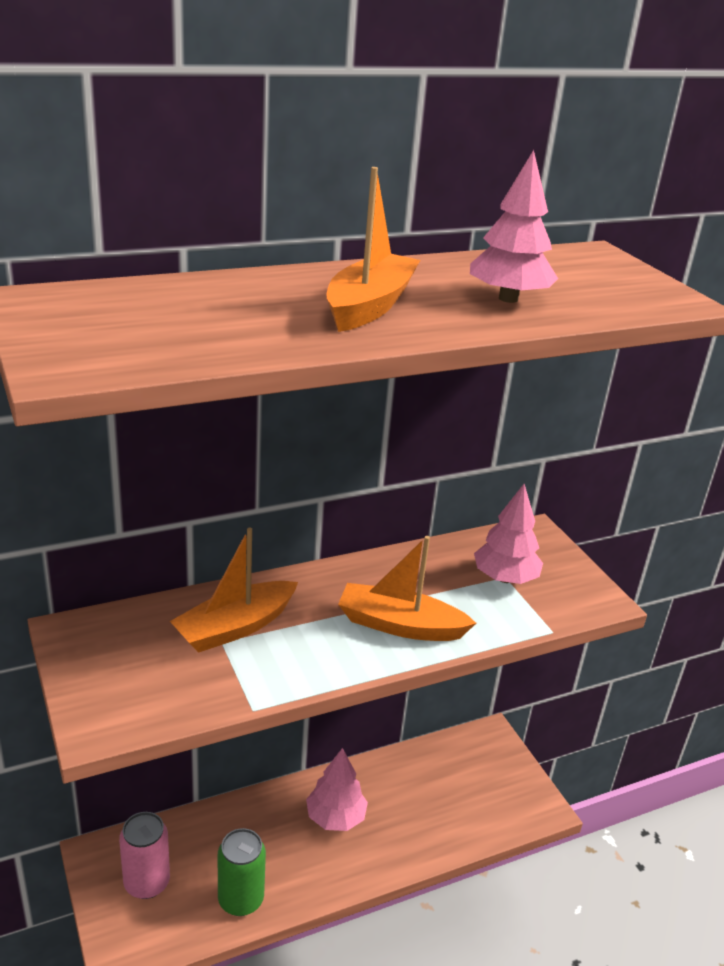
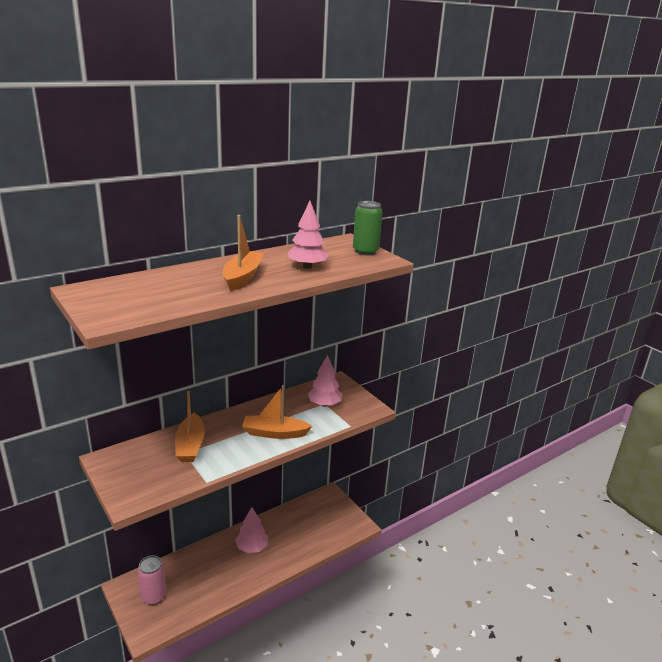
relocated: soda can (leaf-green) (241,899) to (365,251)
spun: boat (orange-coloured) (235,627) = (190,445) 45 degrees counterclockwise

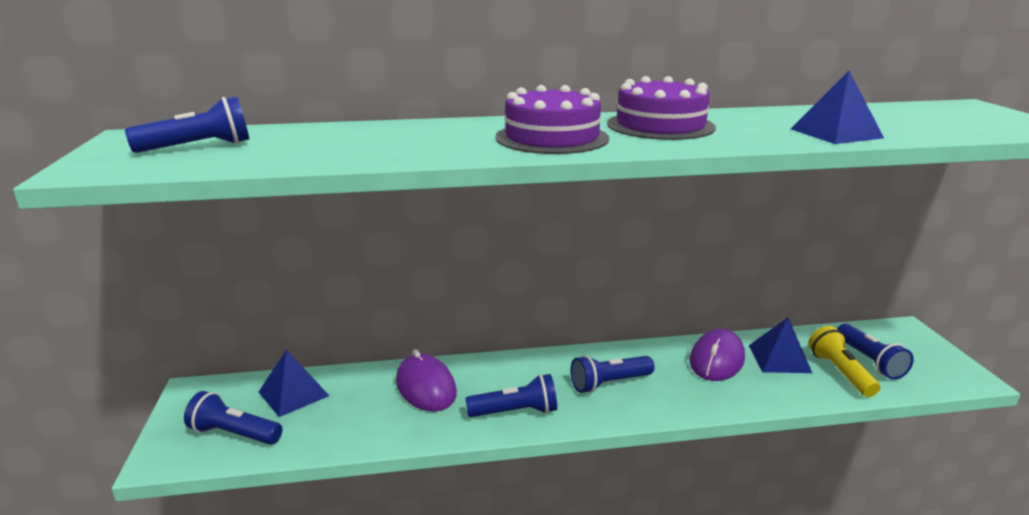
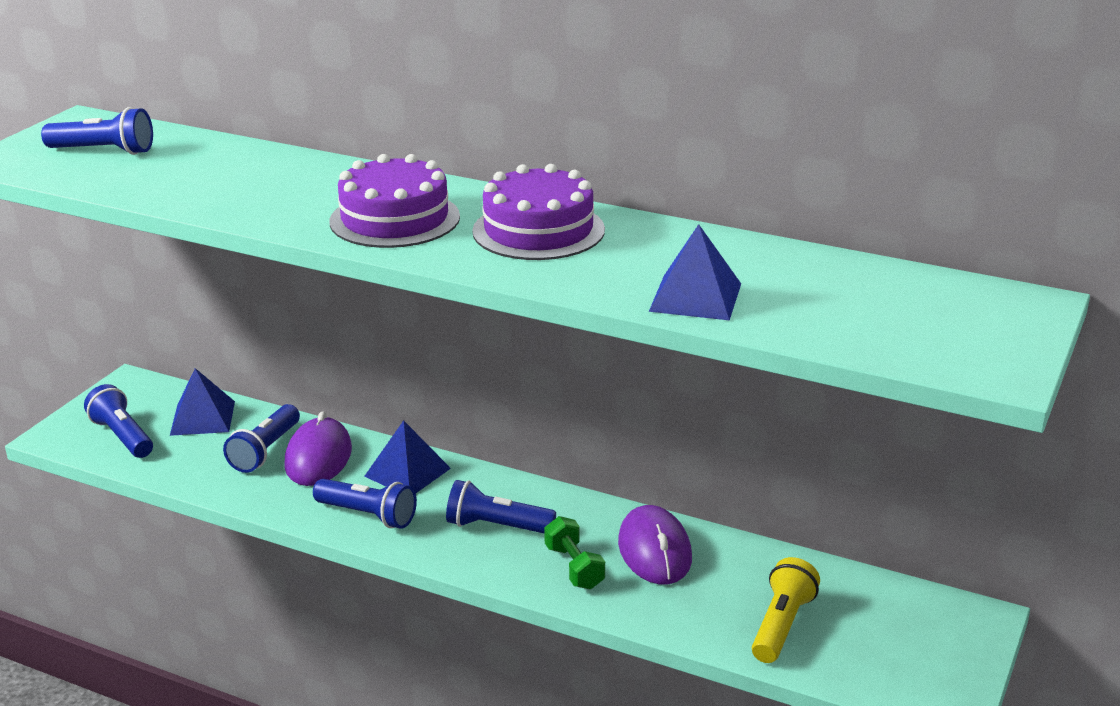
appeared: dumbbell (leaf-green) (574,567)
relocated: torch (blue) (869,361) to (265,451); solid pyramid (blue) (779,358) to (407,472)
spun: mouse (royal purple) (716,360) = (654,551) 75 degrees counterclockwise

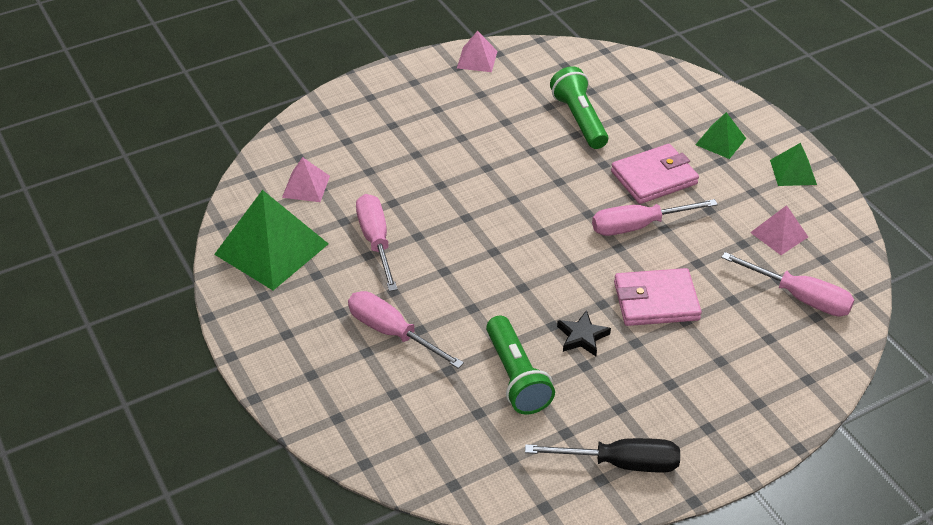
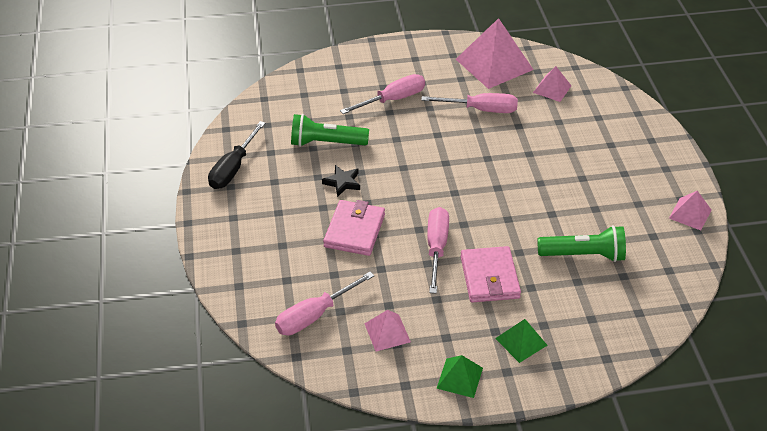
colour: solid pyramid (leaf-green) (271,249) to solid pyramid (pink) (494,64)

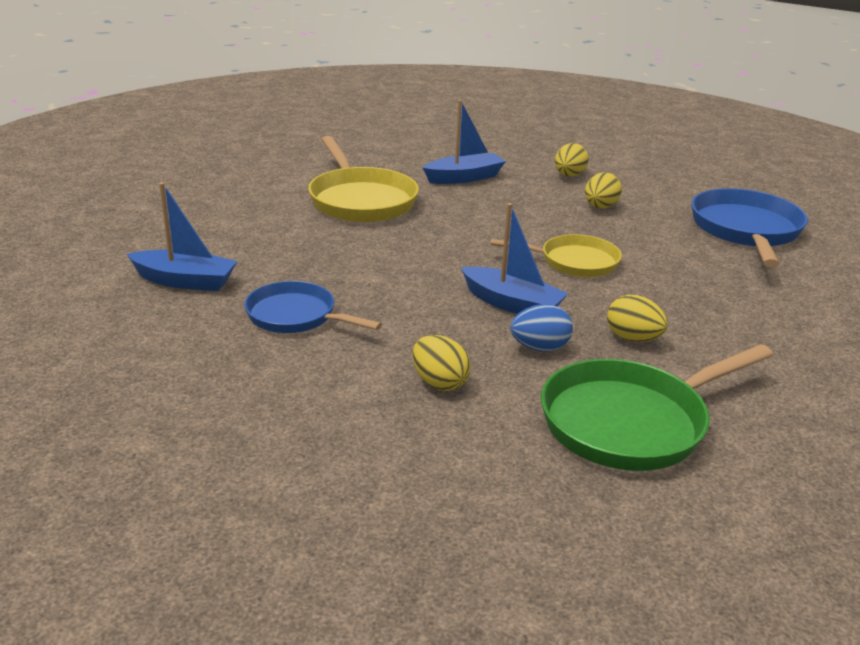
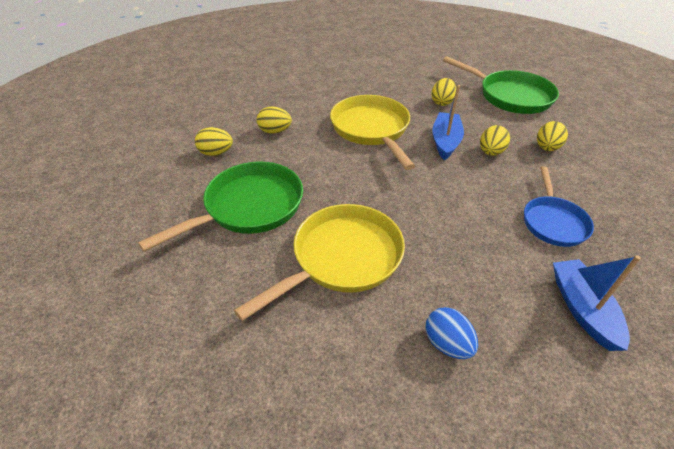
missing: pan (blue) (746,230)
appeared: egg shape (yellow) (490,152)
relocated: egg shape (blue) (539,348) to (447,344)
exchanged: boat (blue) (464,178) to pan (leaf-green) (249,207)
size: pan (yellow) (574,262) = (371,129) x1.57

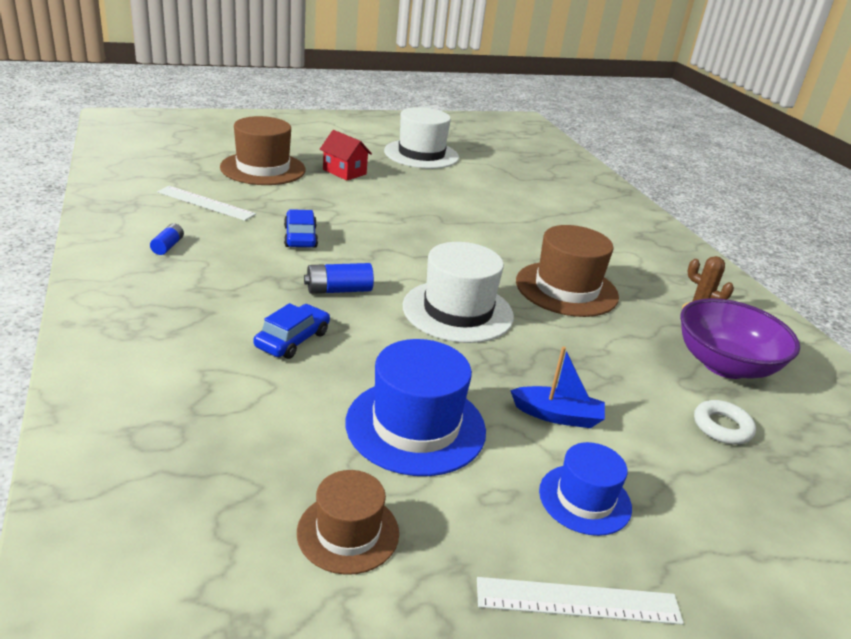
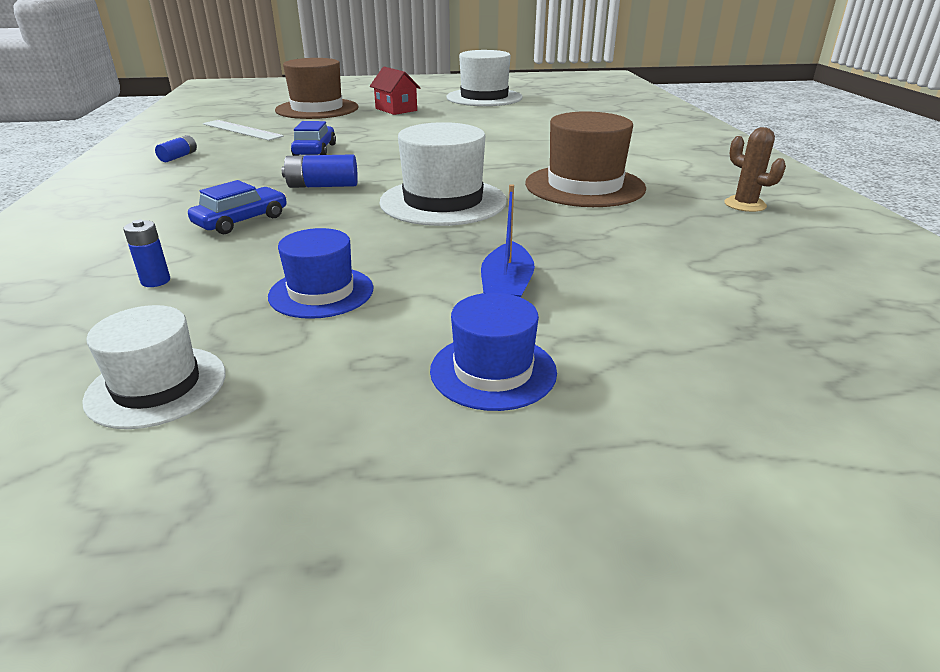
missing: straightedge (white) (578,601); bowl (royal purple) (724,365); ring (white) (722,427)
appeared: power cell (blue) (156,281)
colour: tall hat (russet) (348,532) to tall hat (white) (157,386)
spun: boat (blue) (557,415) = (506,289) 75 degrees clockwise
size: tall hat (blue) (415,426) = (321,292) x0.61

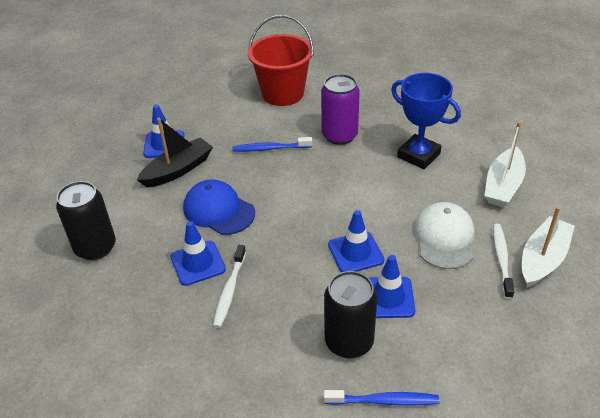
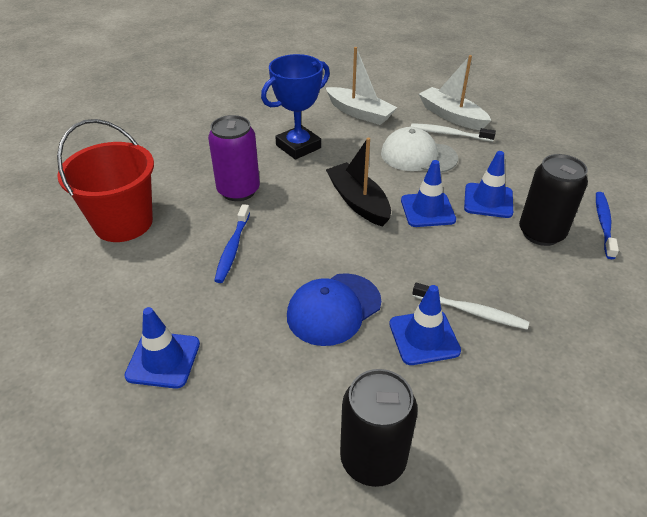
relocated: boat (jet-black) (178,170) to (358,202)

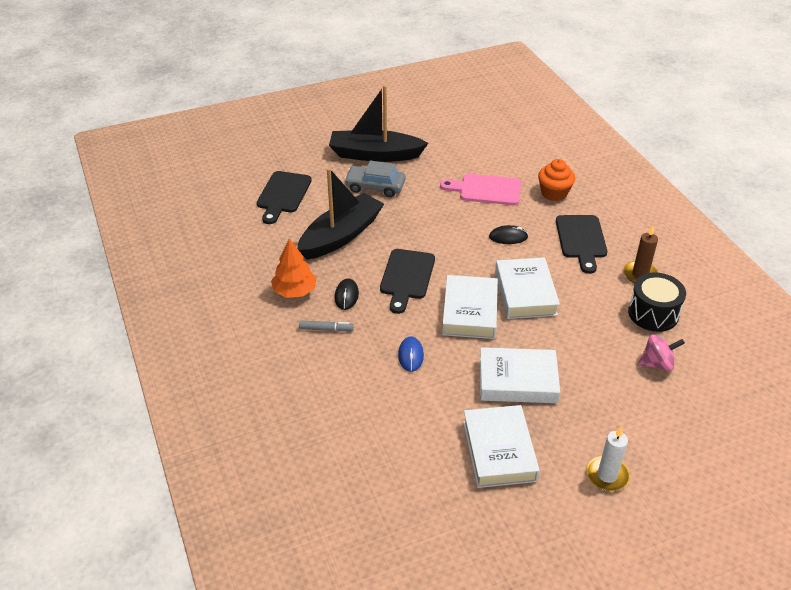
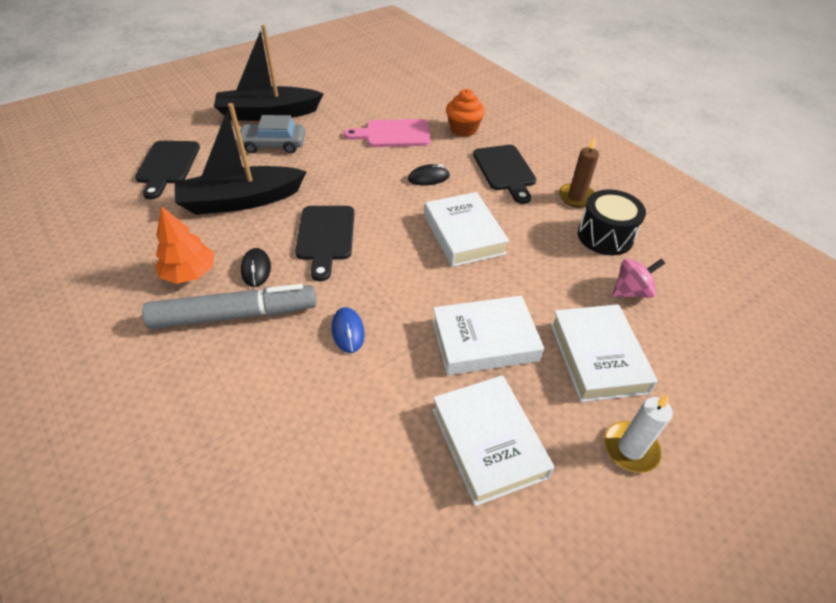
relocated: hardback (white) (469,312) to (597,357)
spun: boat (jet-black) (341,235) = (241,200) 135 degrees counterclockwise
size: felt pen (grey) (326,329) = (235,315) x2.37

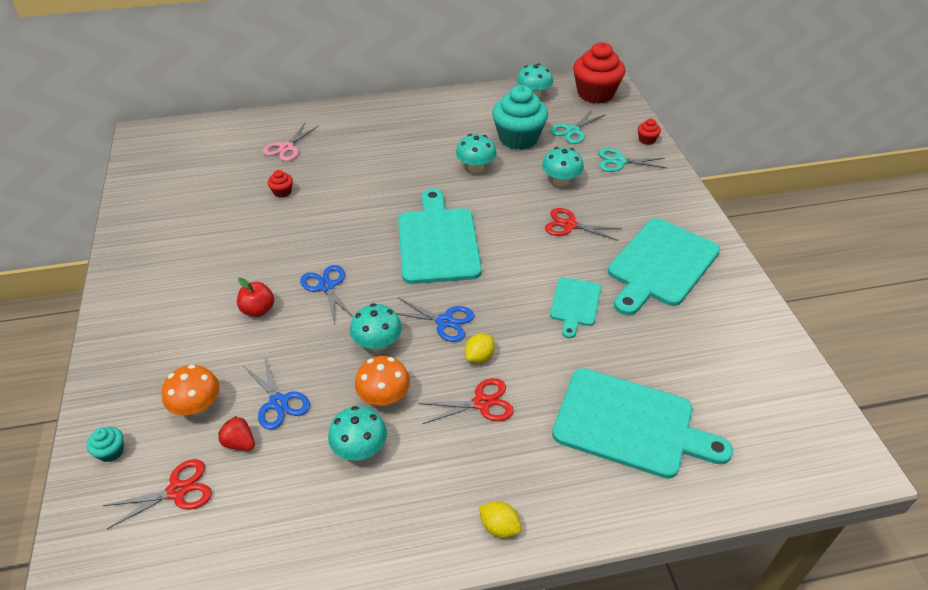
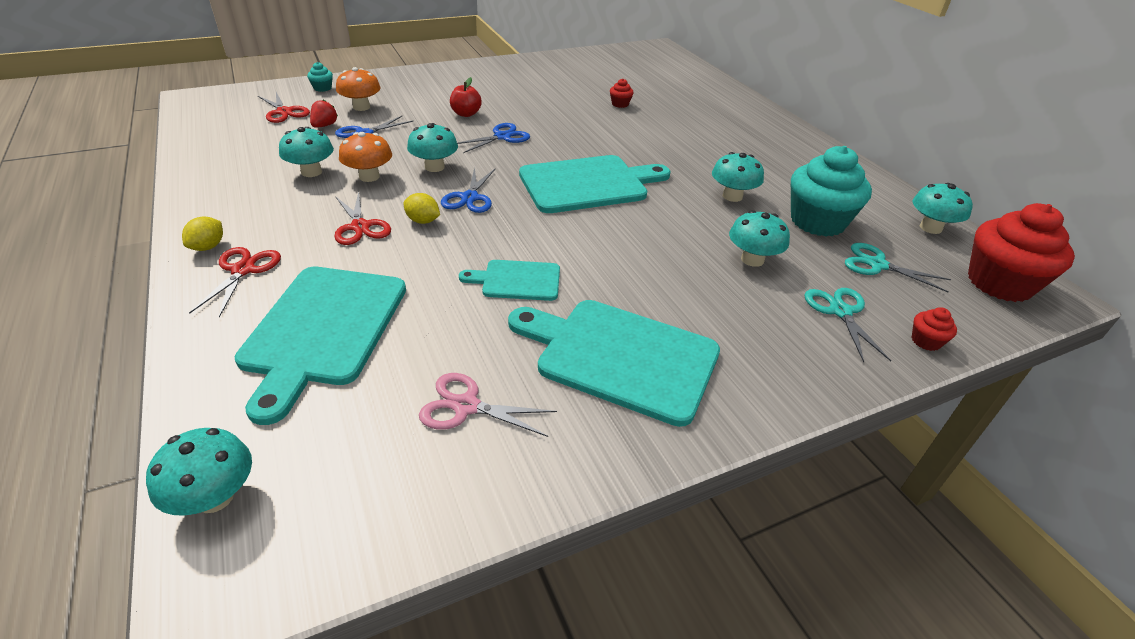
appeared: toadstool (turquoise) (215,497)
relocated: scissors (red) (569,225) to (243,270); scissors (pink) (286,148) to (466,406)

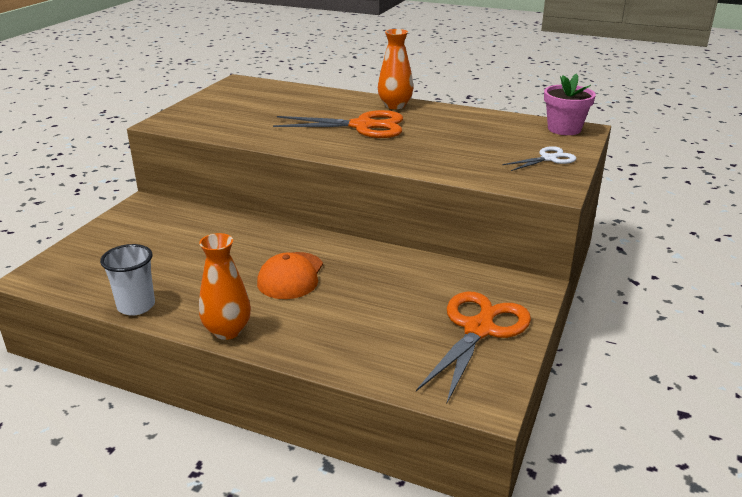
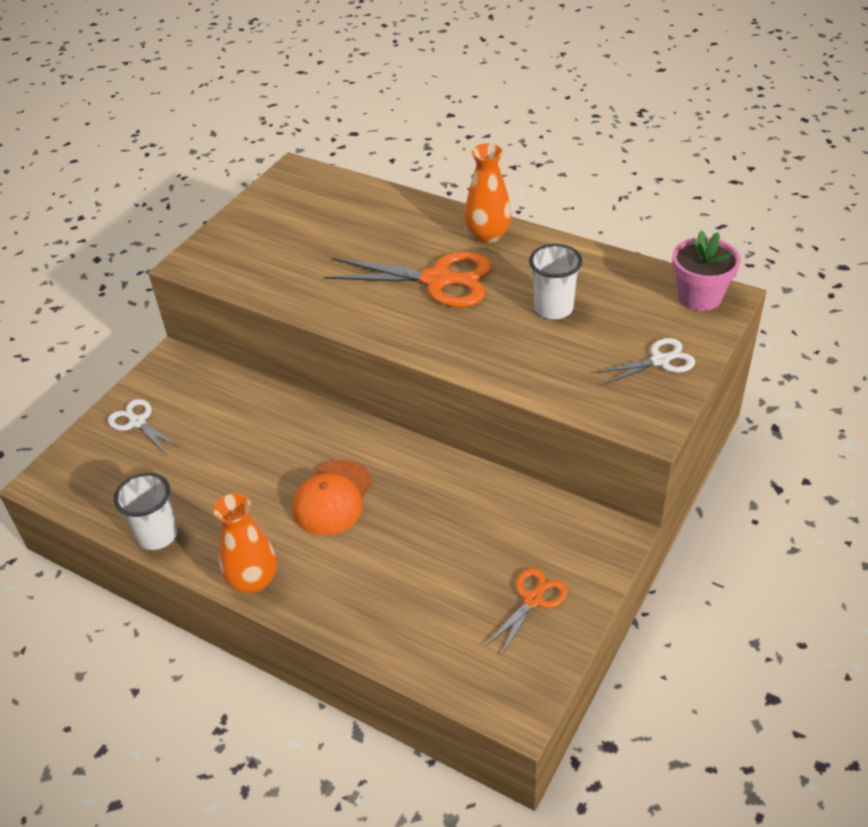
appeared: scissors (white) (137,422); beaker (white) (553,308)
size: scissors (orange-coloured) (478,329) = (533,599) x0.54

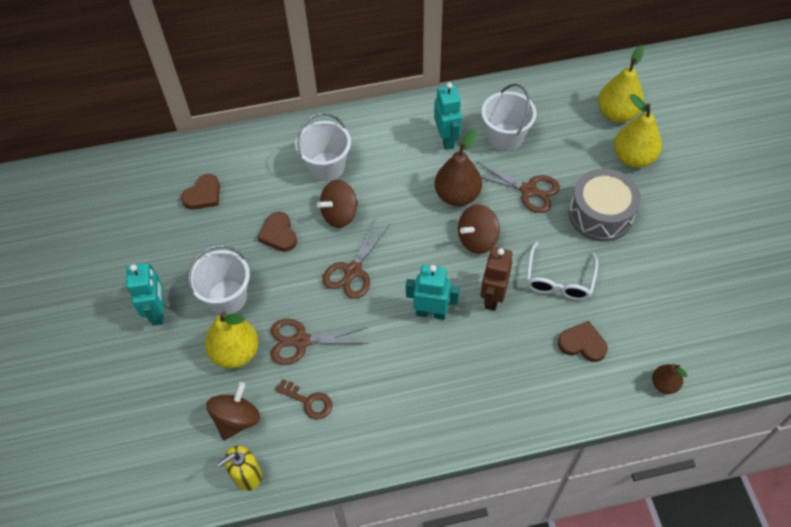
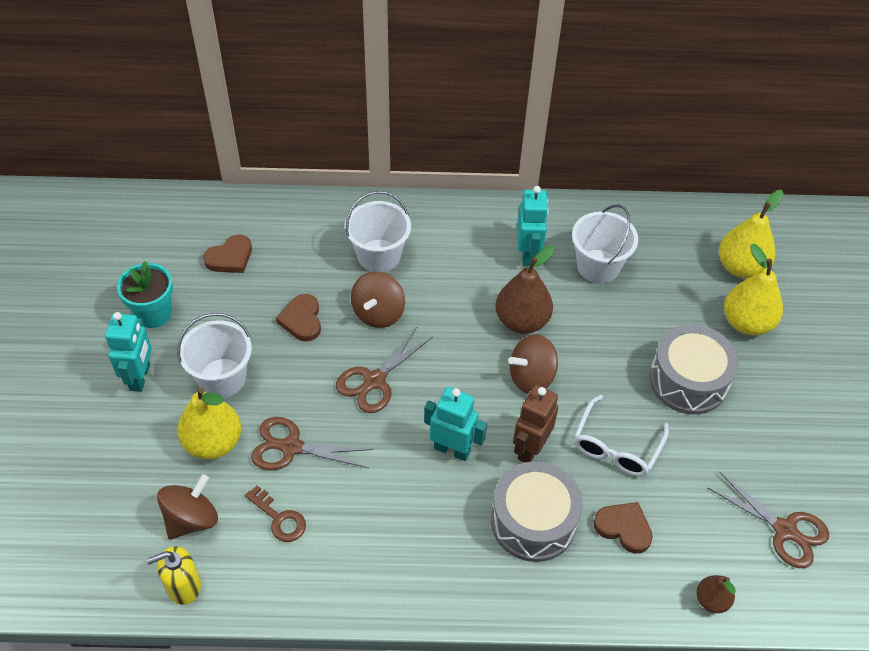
appeared: potted plant (turquoise) (154,314); toy drum (grey) (533,521)
relocated: scissors (russet) (528,190) to (784,530)
spun: toy top (russet) (340,214) = (378,313) 45 degrees counterclockwise

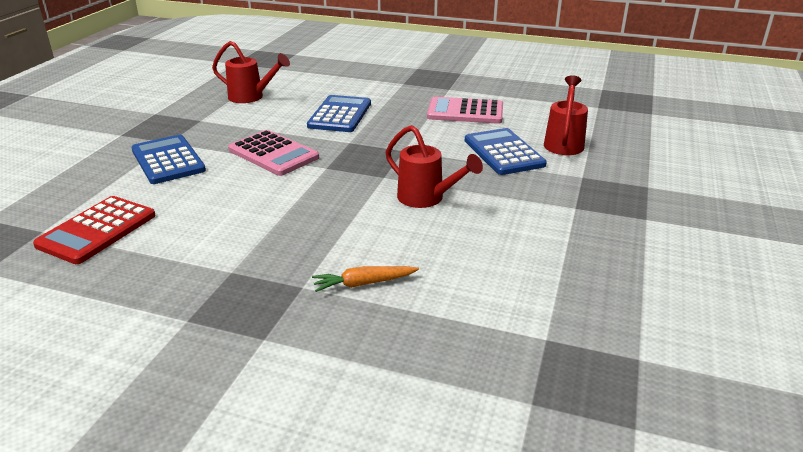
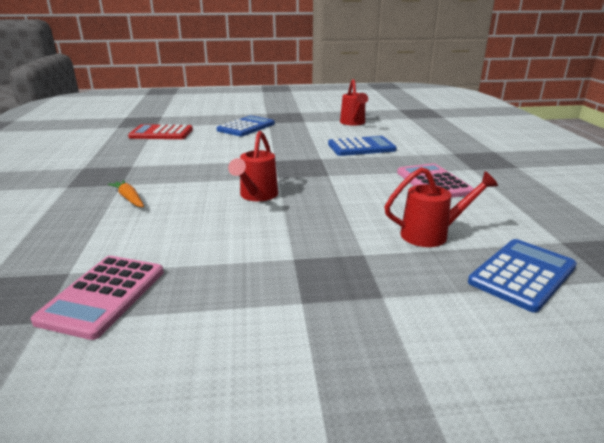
relocated: pocket calculator (pink) (273,154) to (103,295); pocket calculator (blue) (504,152) to (522,274)

